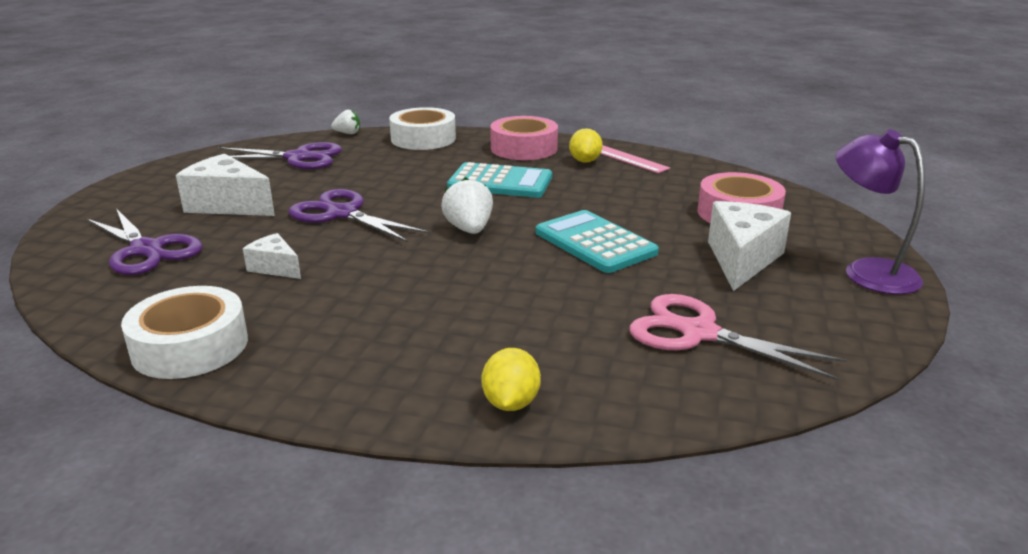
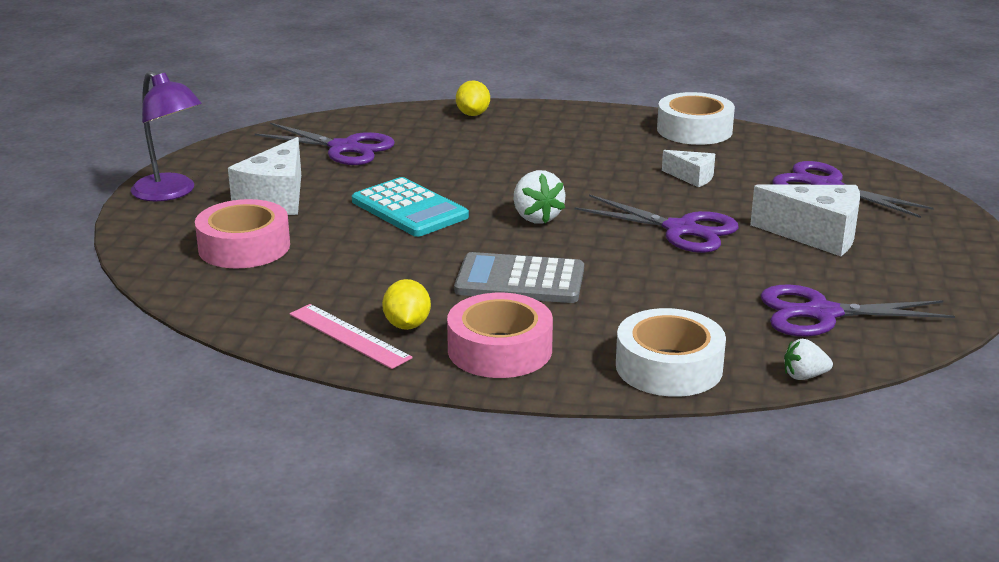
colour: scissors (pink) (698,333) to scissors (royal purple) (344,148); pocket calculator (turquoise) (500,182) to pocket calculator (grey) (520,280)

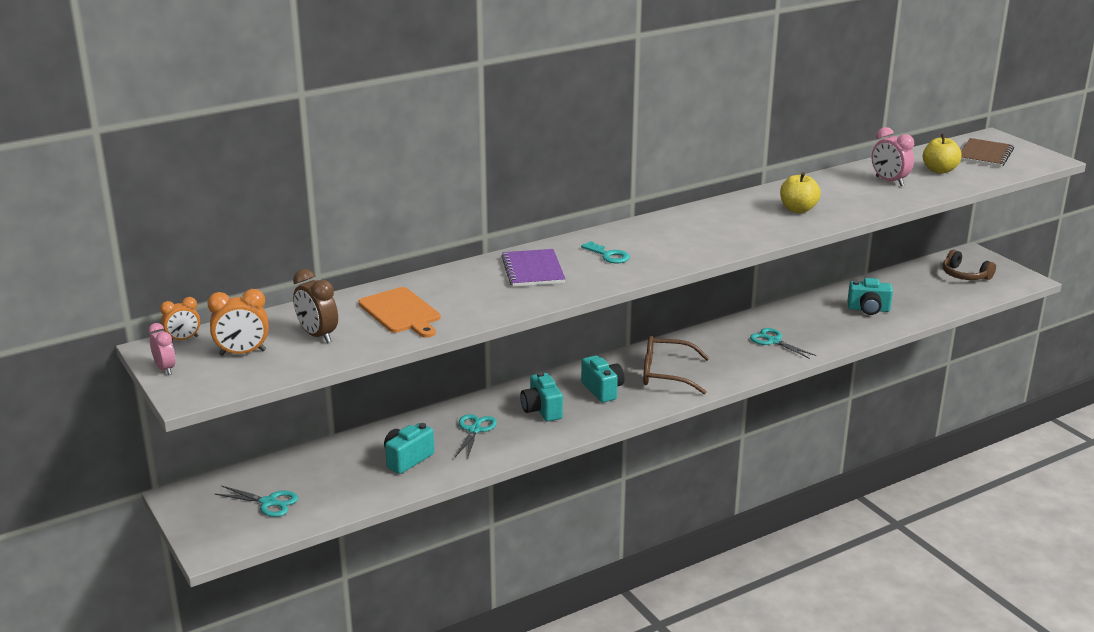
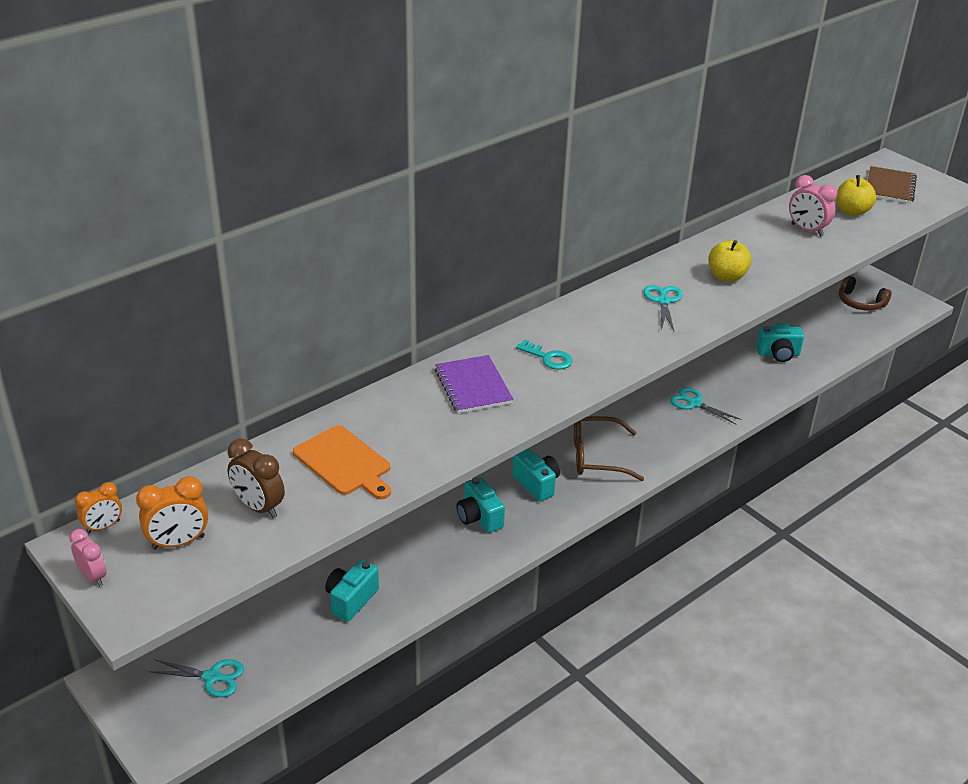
relocated: scissors (turquoise) (474,430) to (663,301)

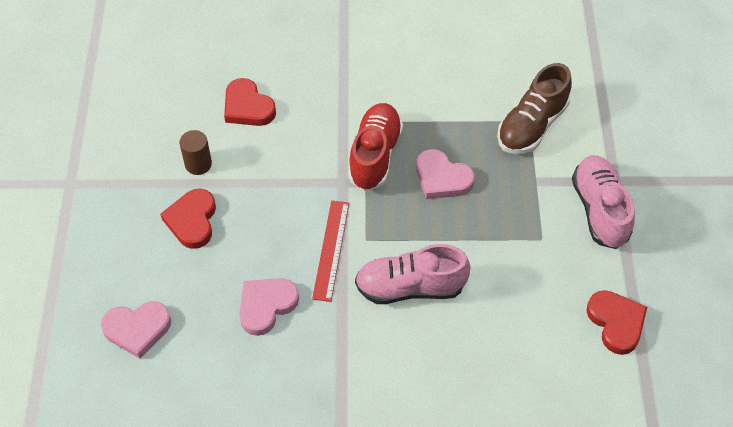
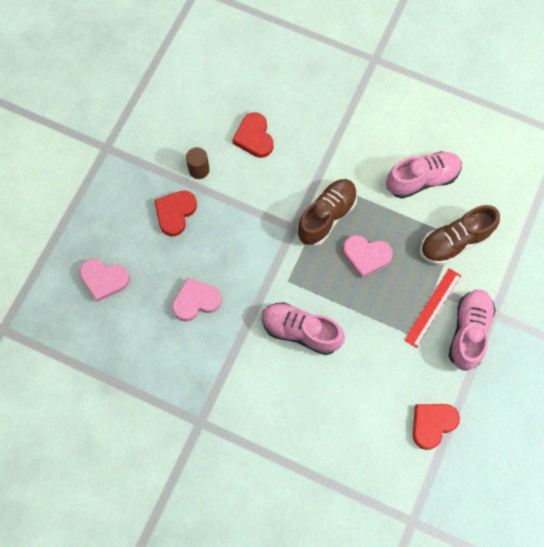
appeared: shoe (pink) (422,179)
relocated: straightedge (red) (331,250) to (432,307)
colour: shoe (red) (375,155) to shoe (russet) (326,216)
spun: heart shape (pink) (442,178) = (366,256) 45 degrees counterclockwise; heart shape (red) (616,323) = (432,424) 135 degrees counterclockwise

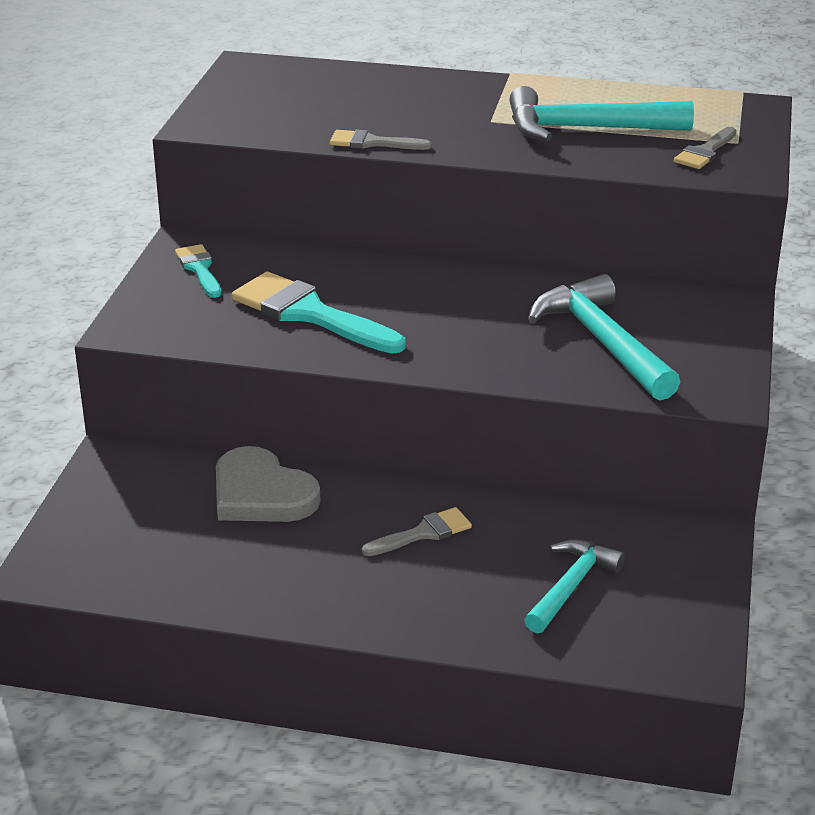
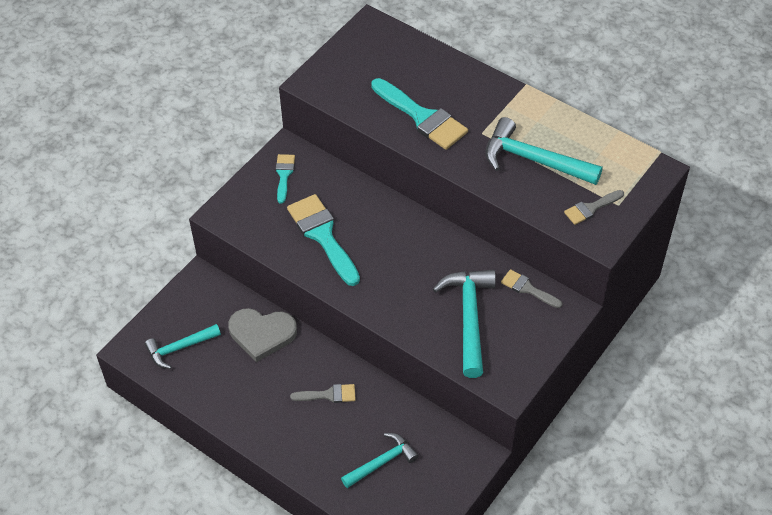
appeared: carpenter's hammer (turquoise) (180,348); paintbrush (turquoise) (422,117)
relocated: paintbrush (grey) (372,143) to (527,289)
spun: heart shape (grey) (261,494) = (262,334) 60 degrees counterclockwise

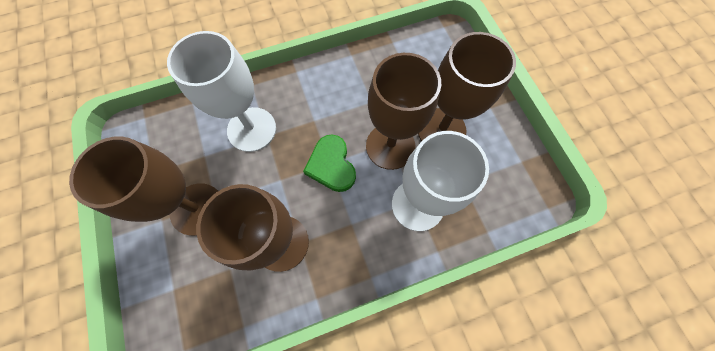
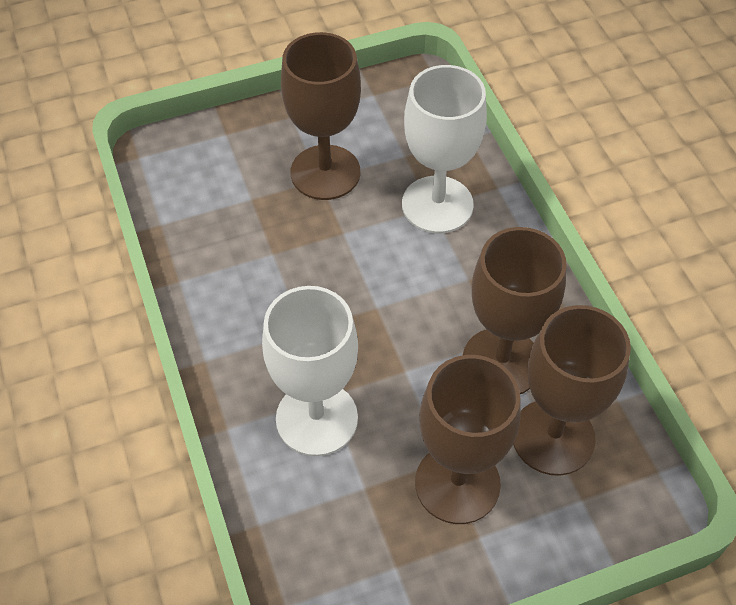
missing: heart shape (leaf-green) (331,165)
relocated: wine glass (russet) (390,146) to (553,437)

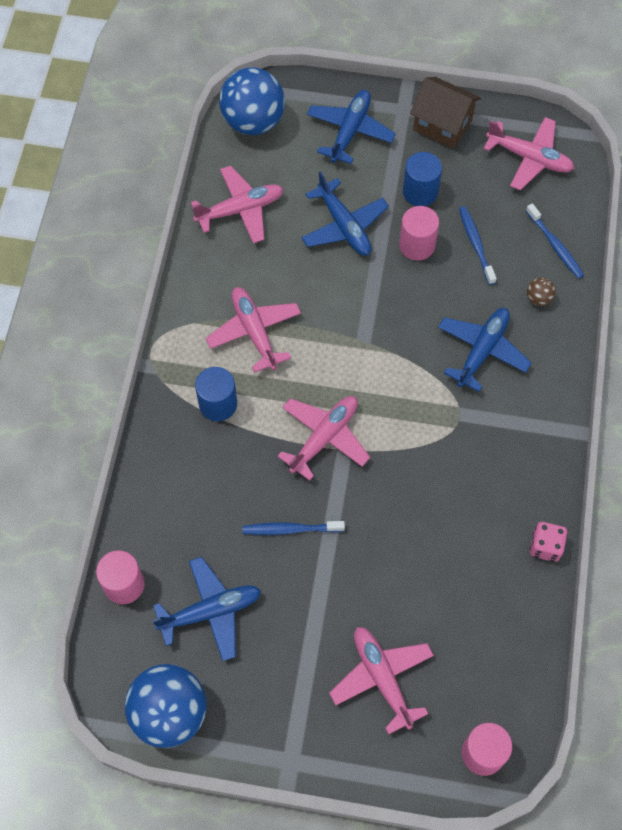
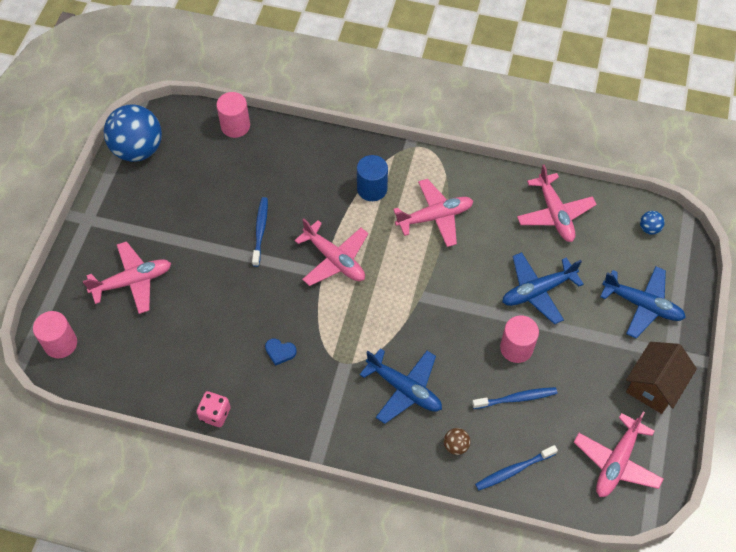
missing: aeroplane (blue) (210,611); cylinder (blue) (420,192)
appeared: heart shape (blue) (280,352)
size: ball (blue) (253,121) = (649,228) x0.41

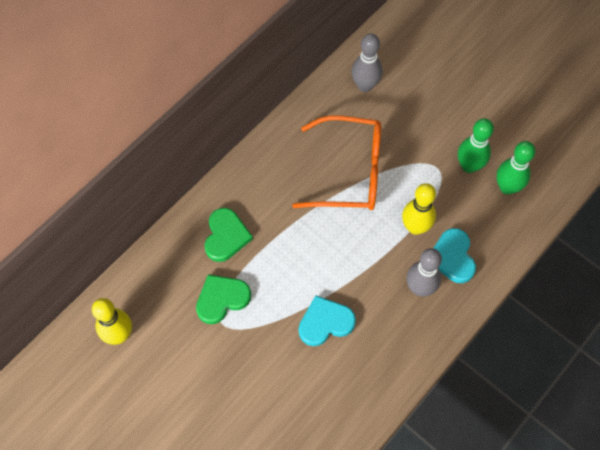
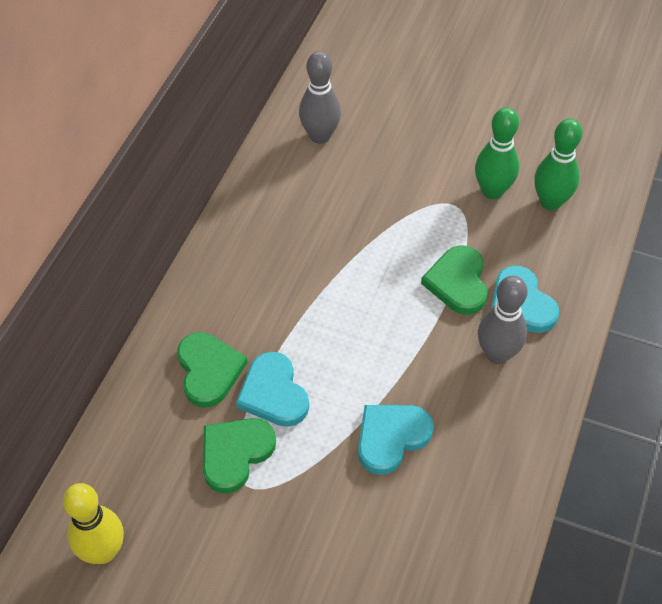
missing: glasses (orange-coloured) (349,172)
appeared: heart shape (turquoise) (273,393)
exchanged: tenpin (yellow) (415,227) to heart shape (leaf-green) (458,282)

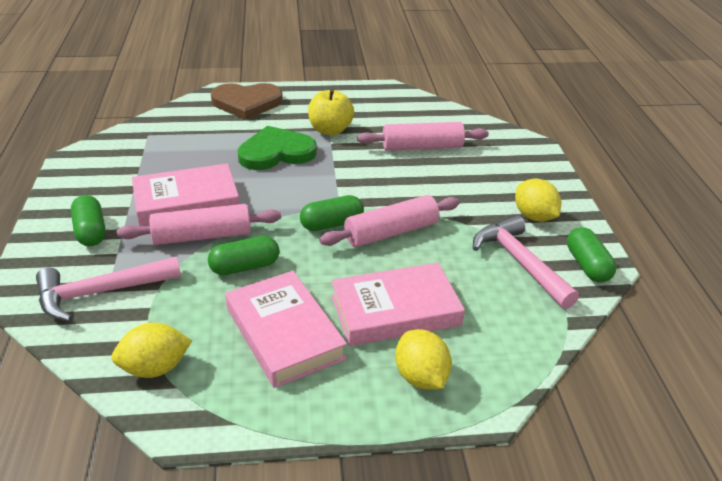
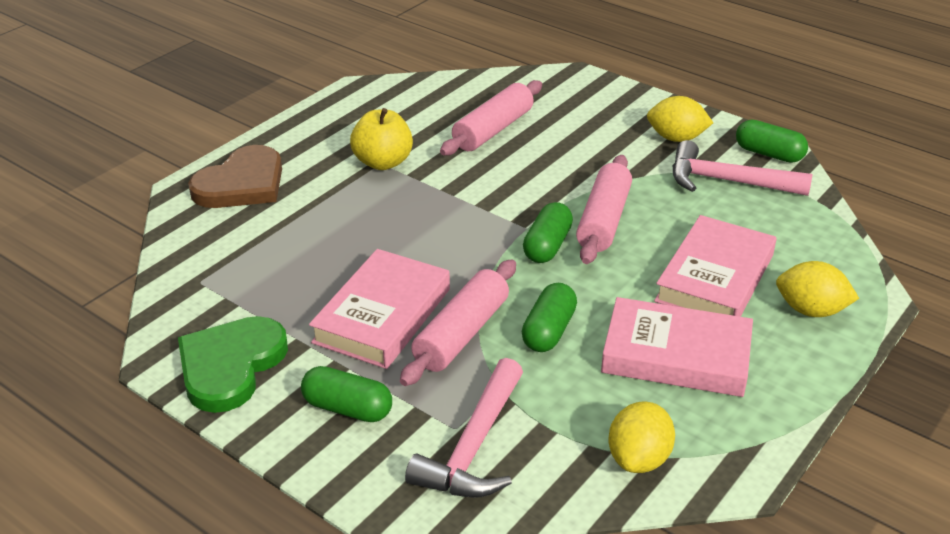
relocated: heart shape (leaf-green) (276,152) to (230,366)

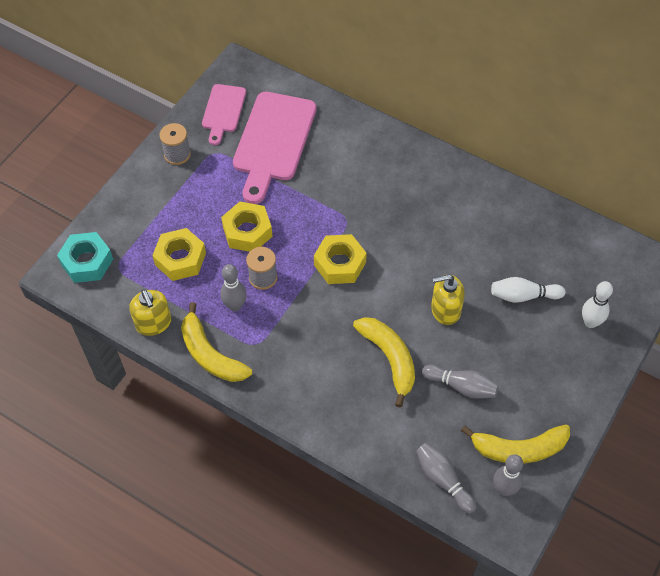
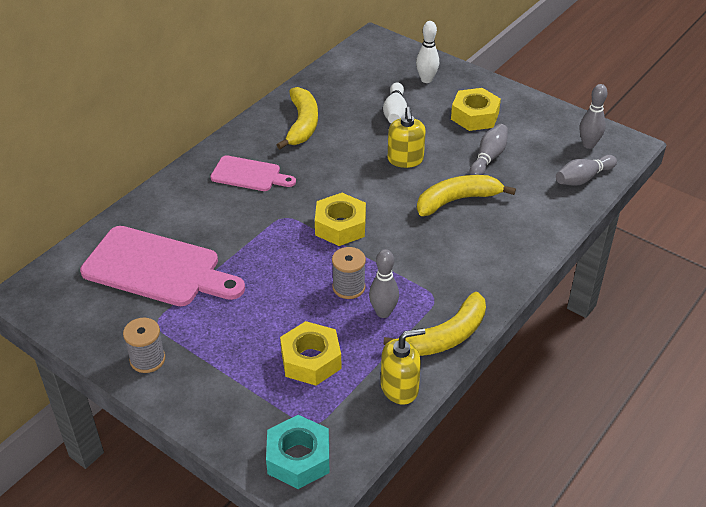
relocated: chopping board (pink) (223,111) to (249,175); banana fruit (yellow) (518,449) to (302,125); nut (yellow) (247,231) to (474,116)

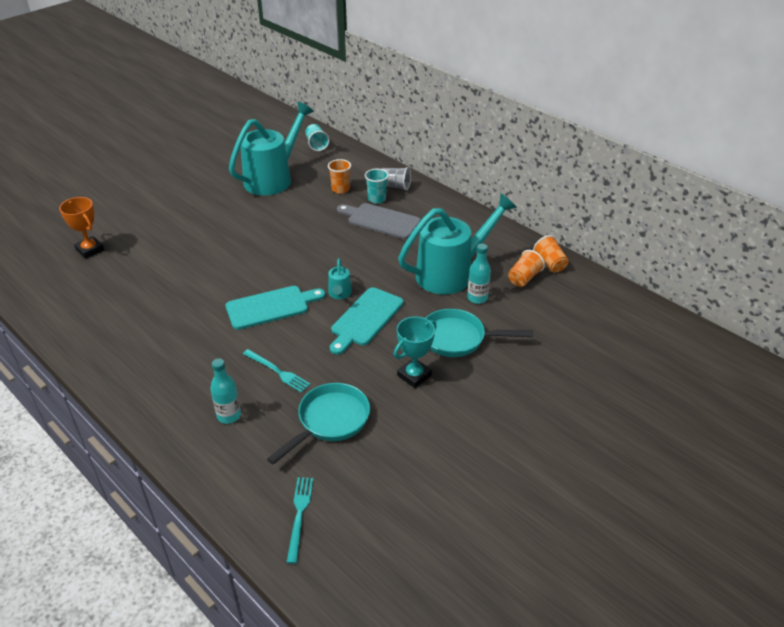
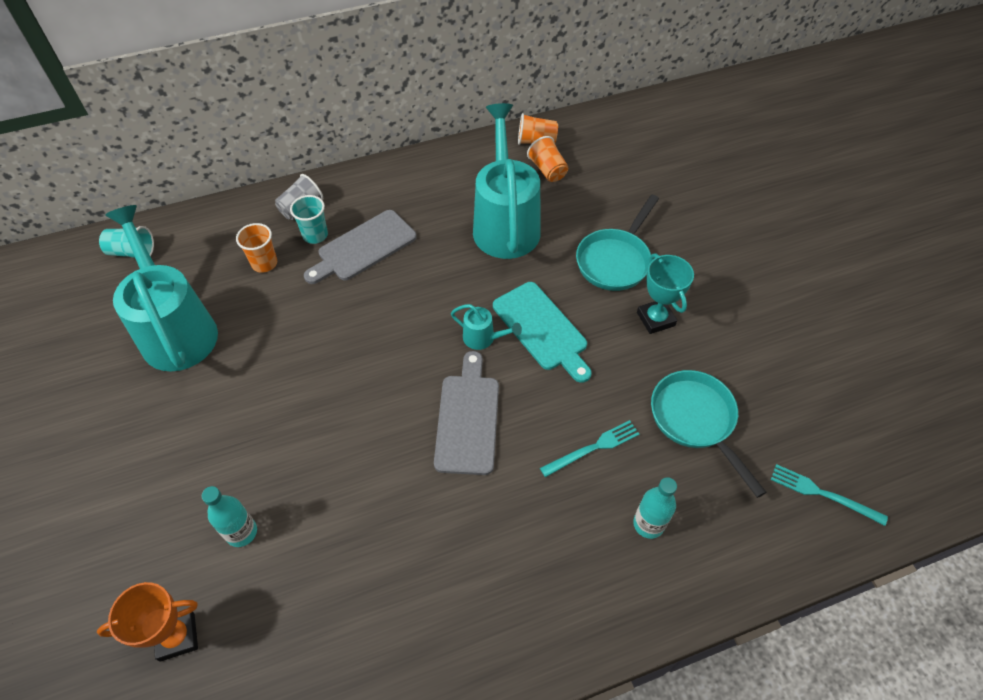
relocated: flask (turquoise) (477,298) to (241,532)
colour: chopping board (turquoise) (271,307) to chopping board (grey) (467,418)

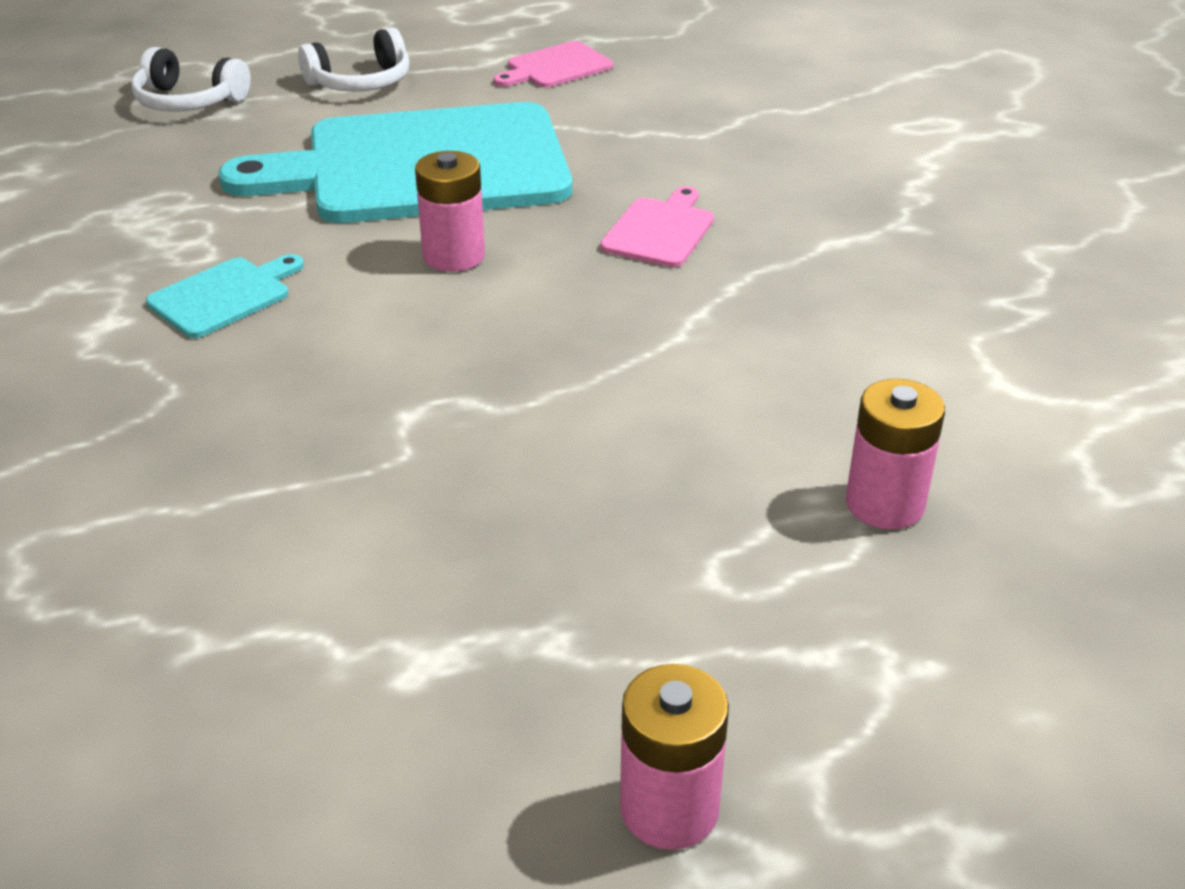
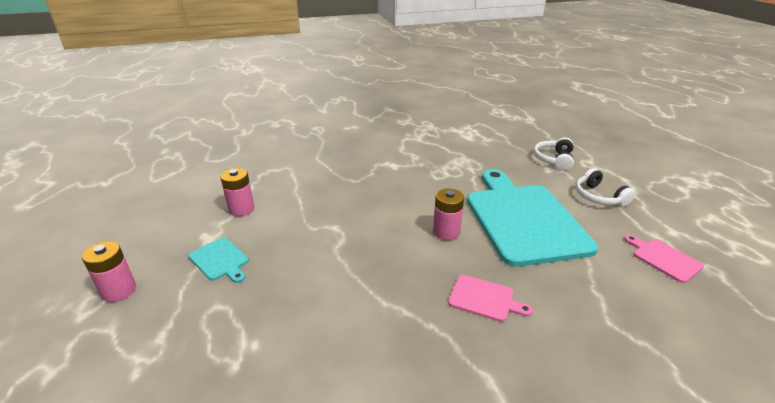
relocated: chopping board (turquoise) (224,296) to (220,260); power cell (pink) (885,504) to (241,209)

